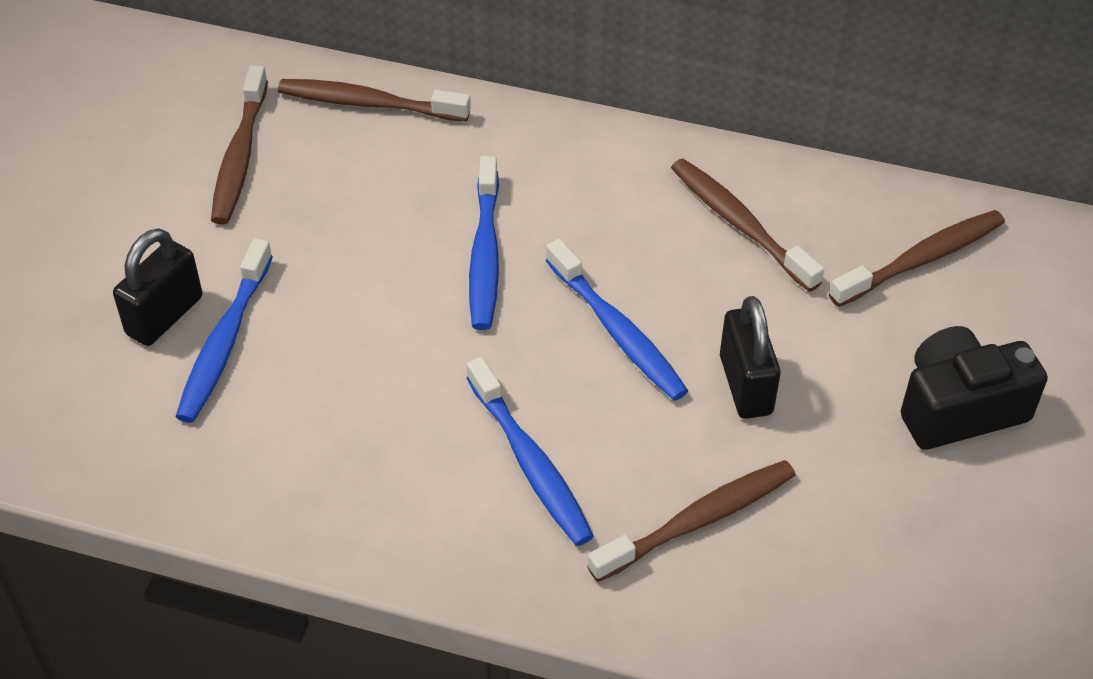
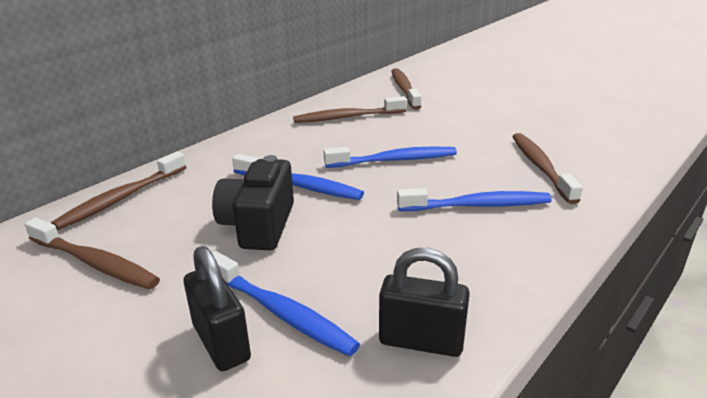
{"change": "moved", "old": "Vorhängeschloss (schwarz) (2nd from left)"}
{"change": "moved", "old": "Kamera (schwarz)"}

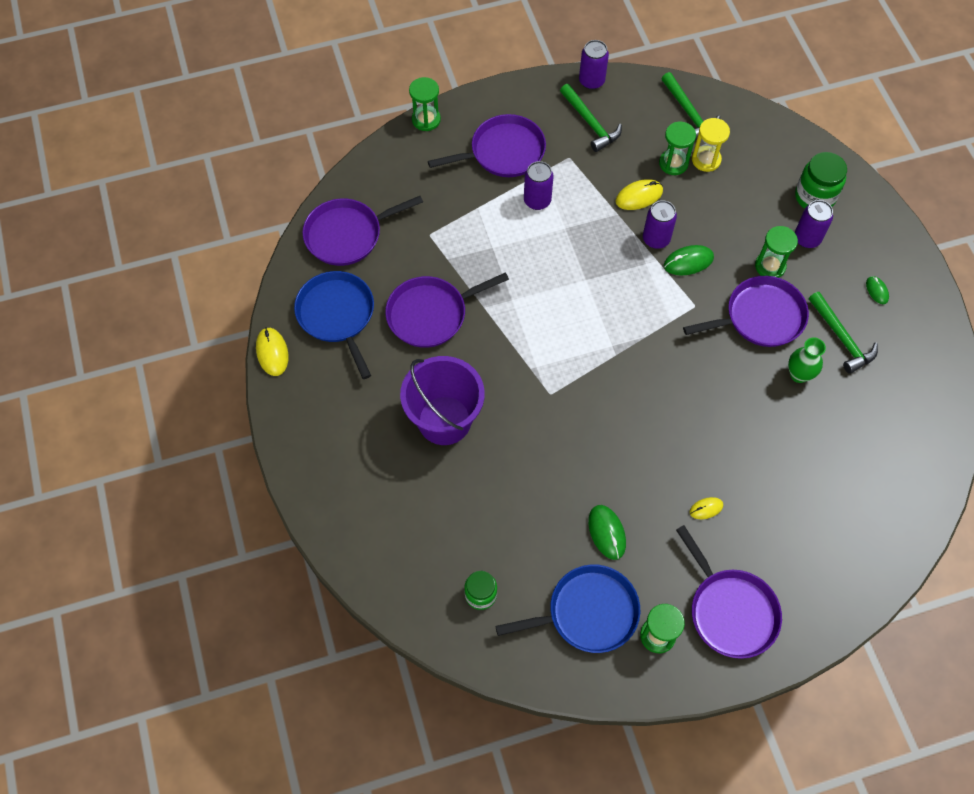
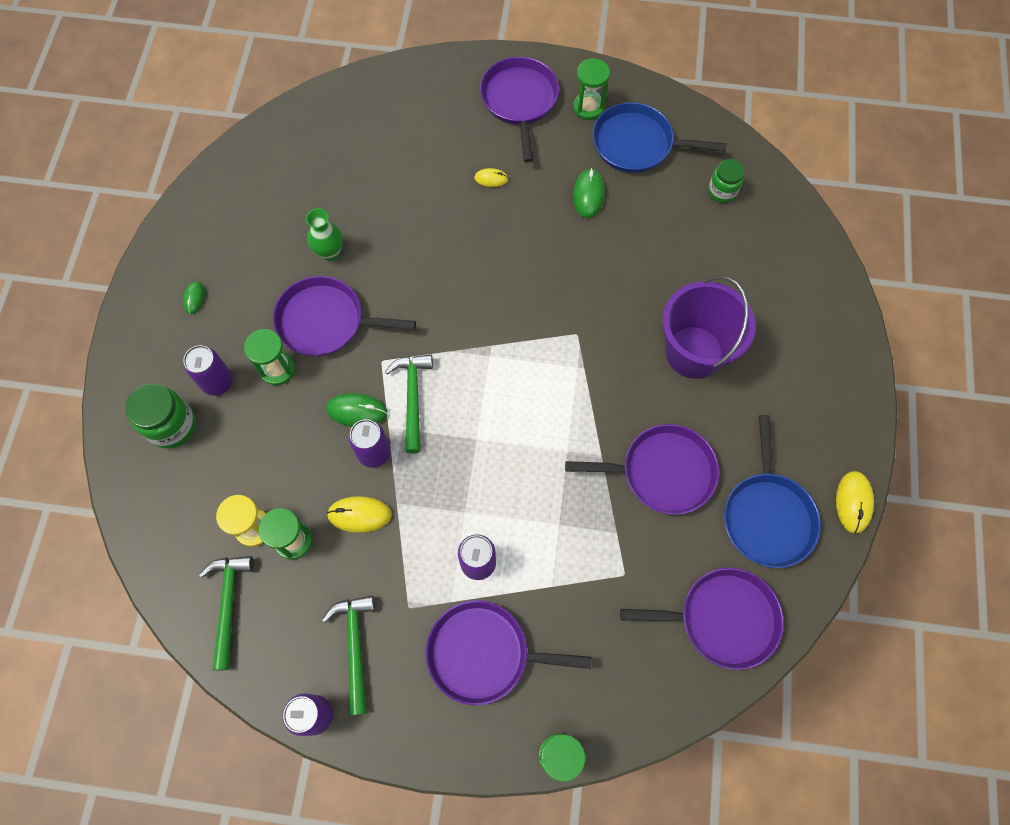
{"change": "moved", "old": "Hammer (grün) (3rd from left)"}

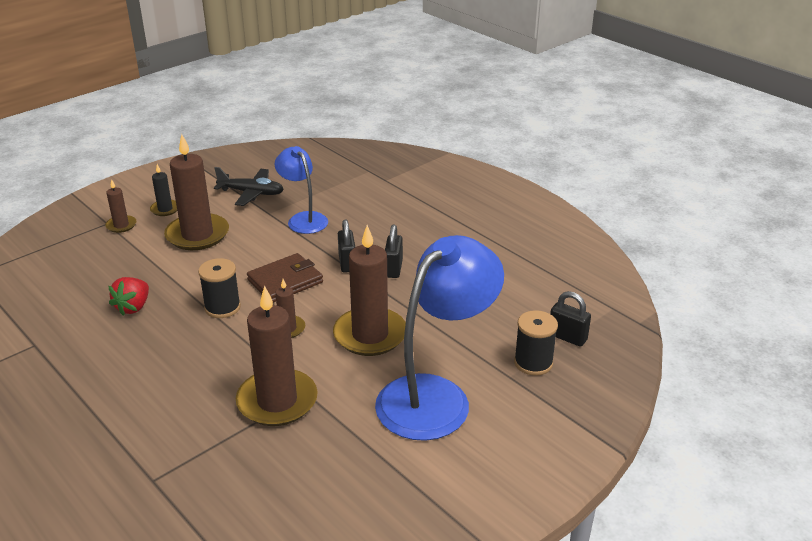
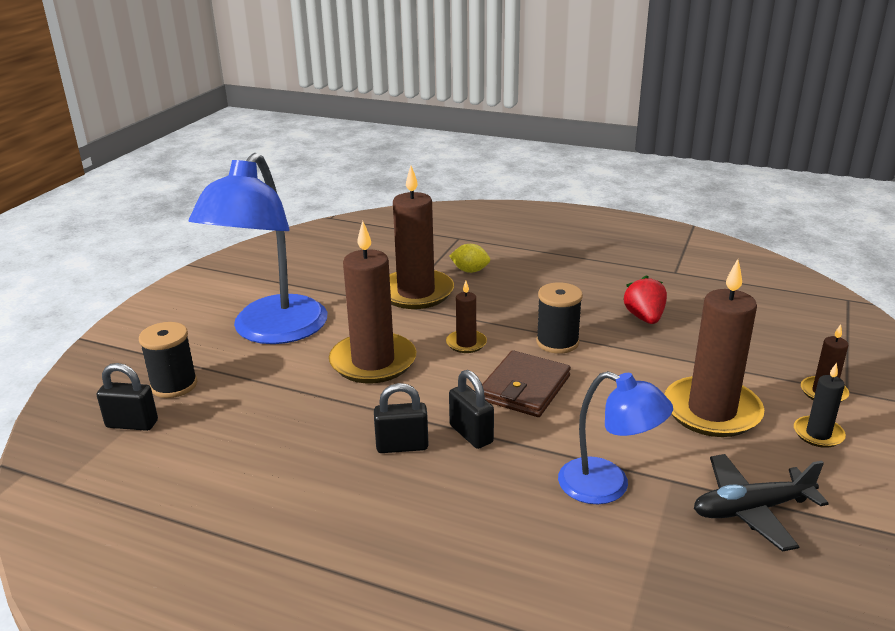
{"change": "turned", "old": "Vorhängeschloss (schwarz) (2nd from left)", "degrees": -75}
{"change": "added", "new": "Zitrone (gelb)"}

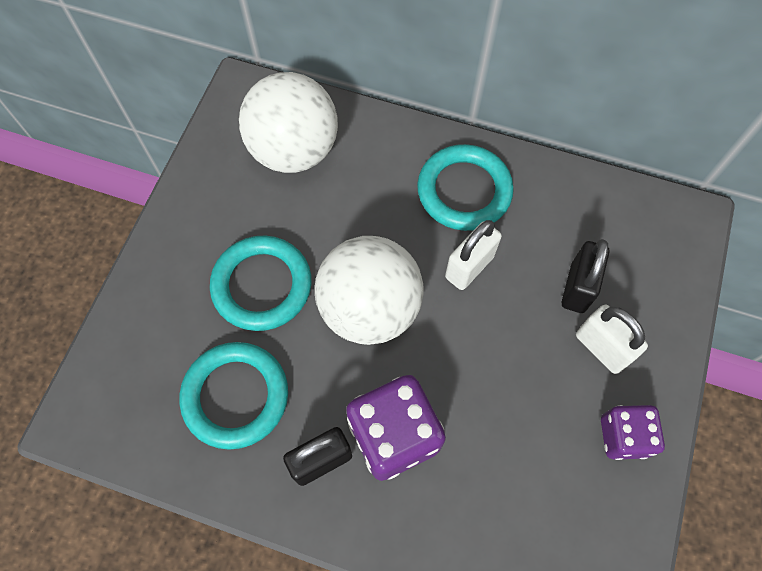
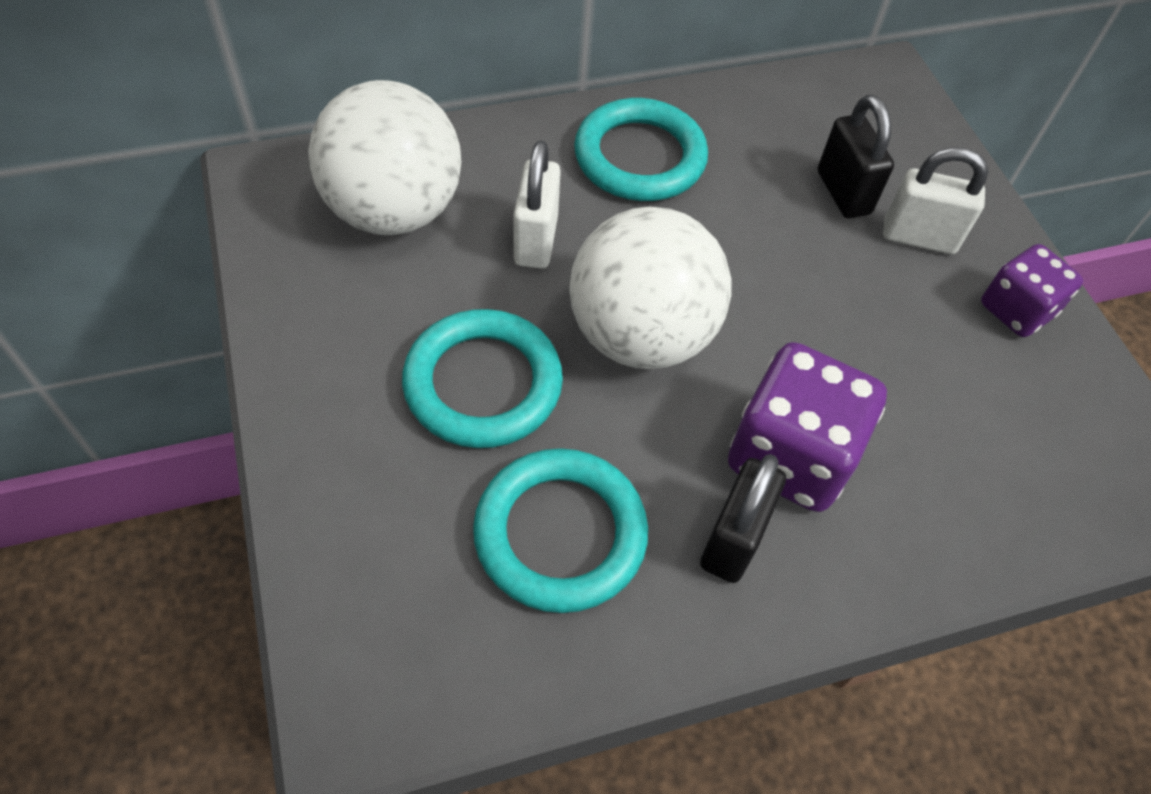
{"change": "moved", "old": "Vorhängeschloss (weiß) (1st from left)"}

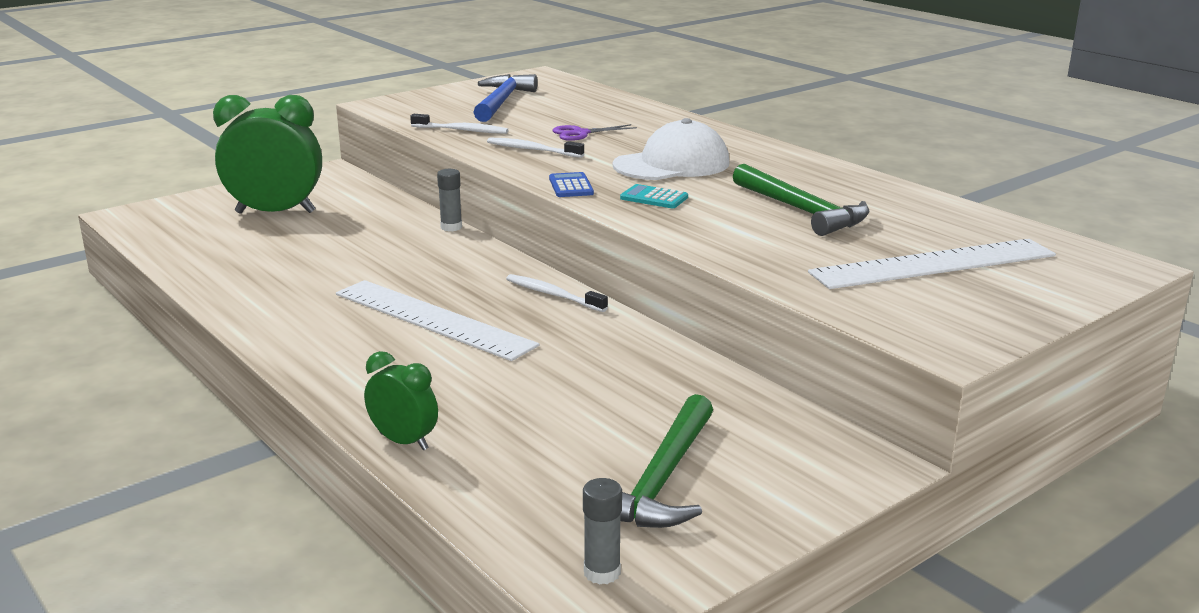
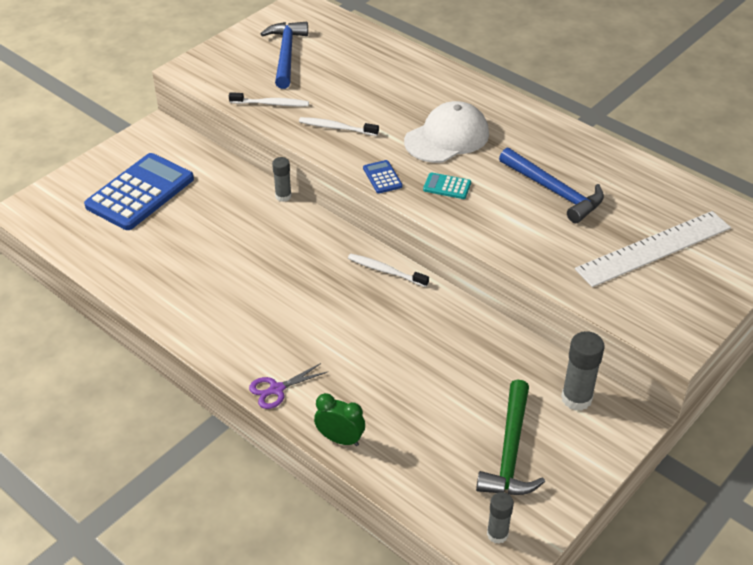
{"change": "replaced", "old": "Wecker (grün) (1st from left)", "new": "Taschenrechner (blau) (1st from left)"}
{"change": "removed", "old": "Lineal (weiß) (1st from left)"}
{"change": "moved", "old": "Schere (lila)"}
{"change": "recoloured", "old": "Hammer (grün) (2nd from left)", "new": "Hammer (blau) (2nd from left)"}
{"change": "added", "new": "Klebestift (grau) (3rd from left)"}

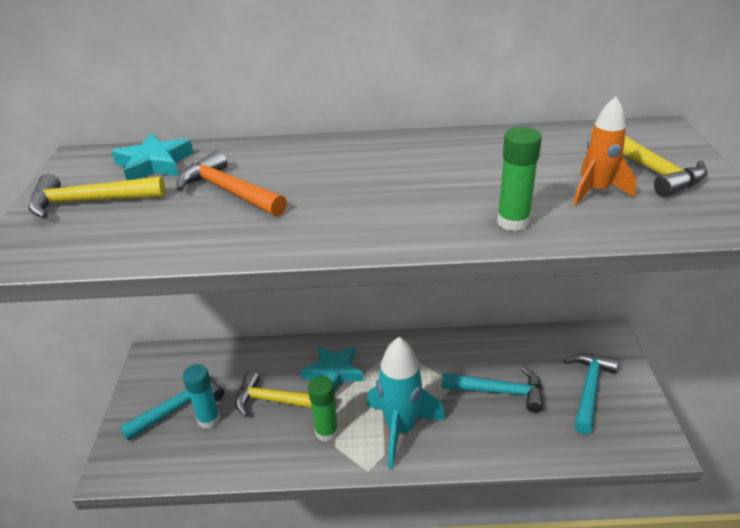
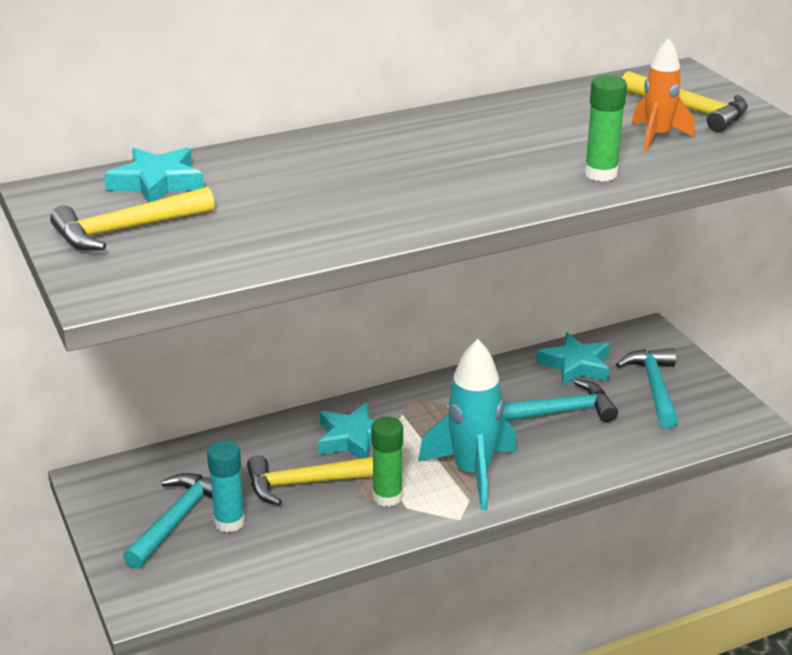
{"change": "removed", "old": "Hammer (orange)"}
{"change": "added", "new": "Stern (türkis) (3rd from left)"}

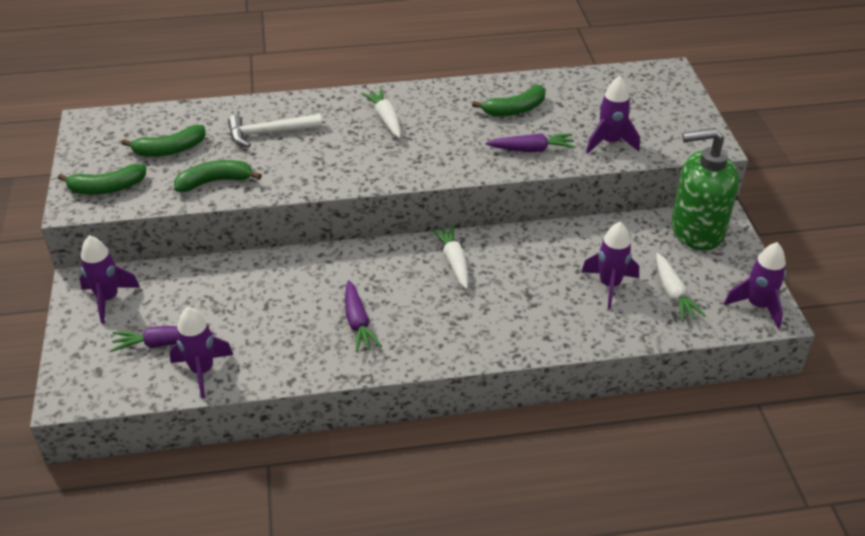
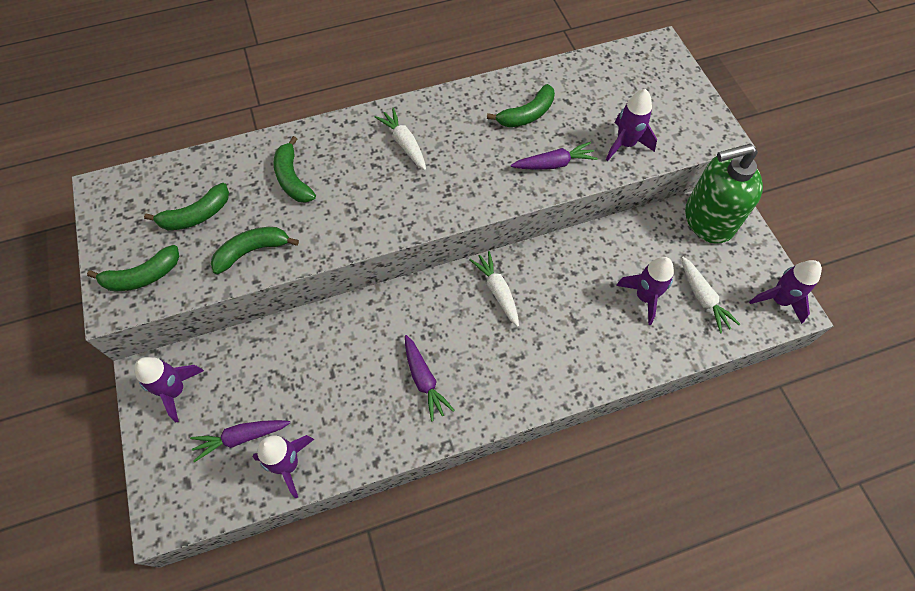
{"change": "replaced", "old": "Hammer (weiß)", "new": "Banane (grün) (4th from left)"}

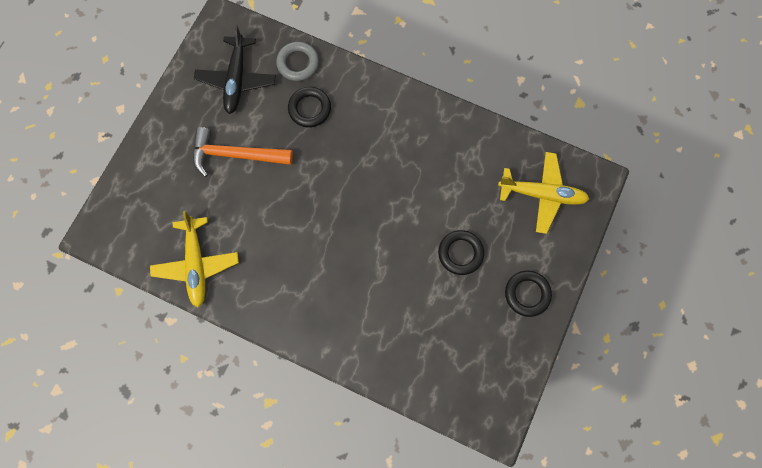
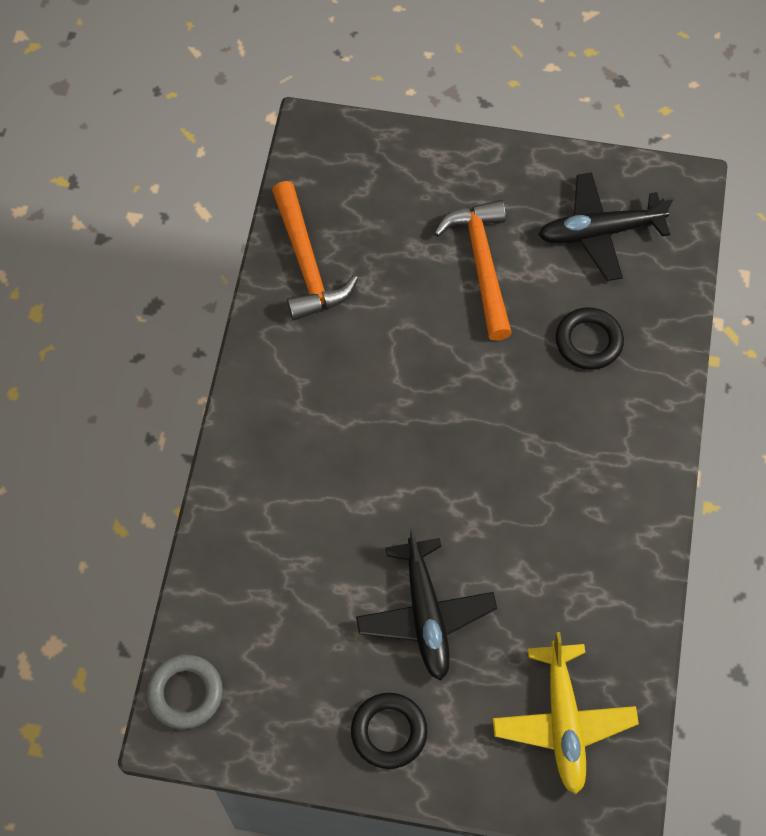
{"change": "replaced", "old": "Flugzeug (gelb) (1st from left)", "new": "Hammer (orange) (1st from left)"}
{"change": "moved", "old": "Ring (grau)"}
{"change": "replaced", "old": "Ring (schwarz) (2nd from left)", "new": "Flugzeug (schwarz) (1st from left)"}

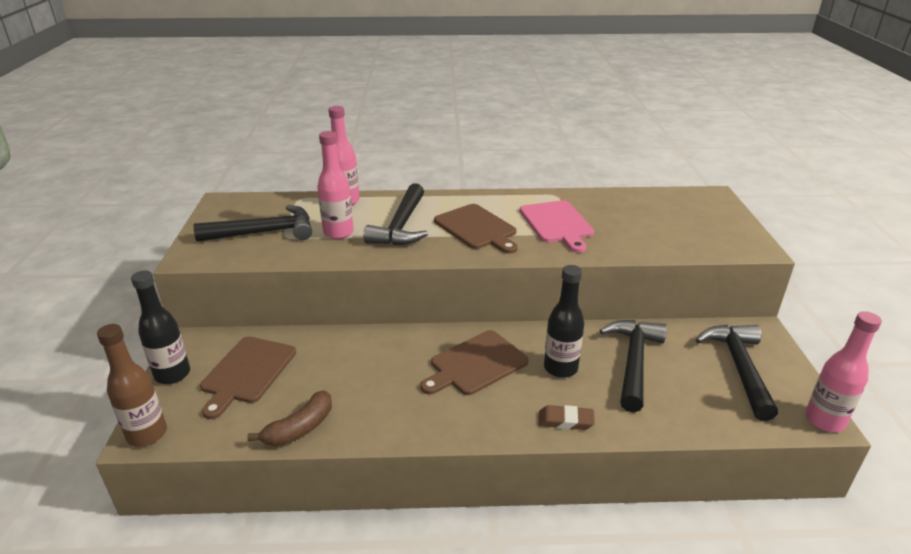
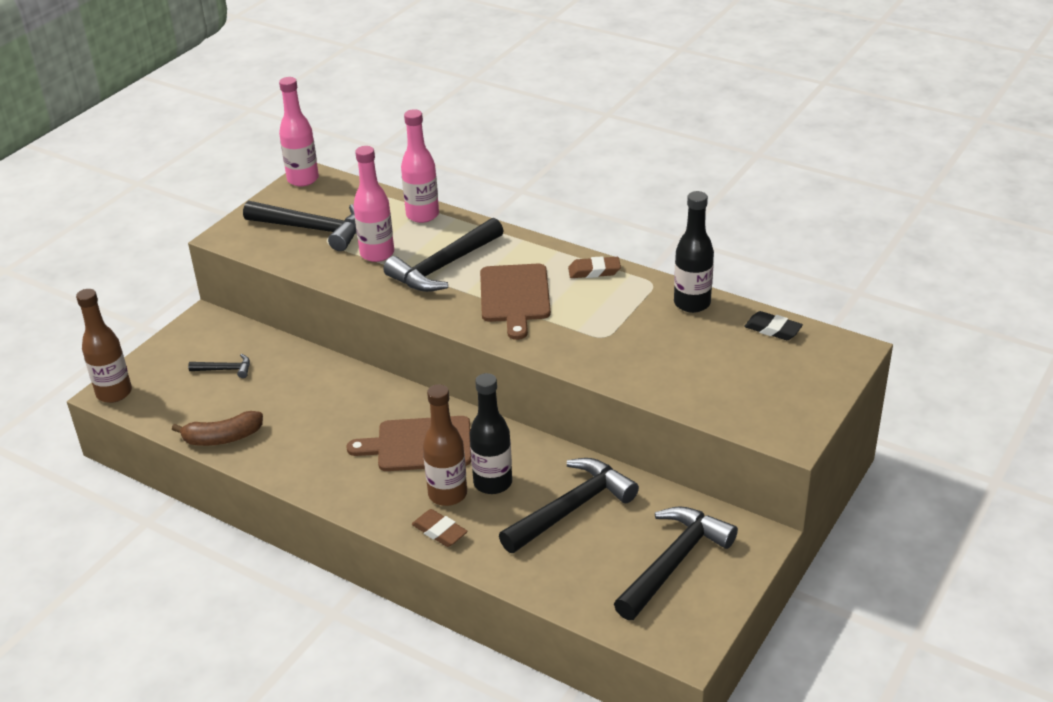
{"change": "moved", "old": "Flasche (schwarz) (1st from left in the first image)", "new": "Flasche (schwarz) (2nd from left)"}
{"change": "replaced", "old": "Schneidebrett (braun) (1st from left)", "new": "Hammer (schwarz) (1st from left)"}
{"change": "removed", "old": "Schneidebrett (rosa)"}
{"change": "moved", "old": "Flasche (rosa) (3rd from left in the first image)", "new": "Flasche (rosa) (1st from left)"}
{"change": "added", "new": "Flasche (braun) (2nd from left)"}
{"change": "added", "new": "Radiergummi (braun) (2nd from left)"}
{"change": "added", "new": "Radiergummi (schwarz)"}

